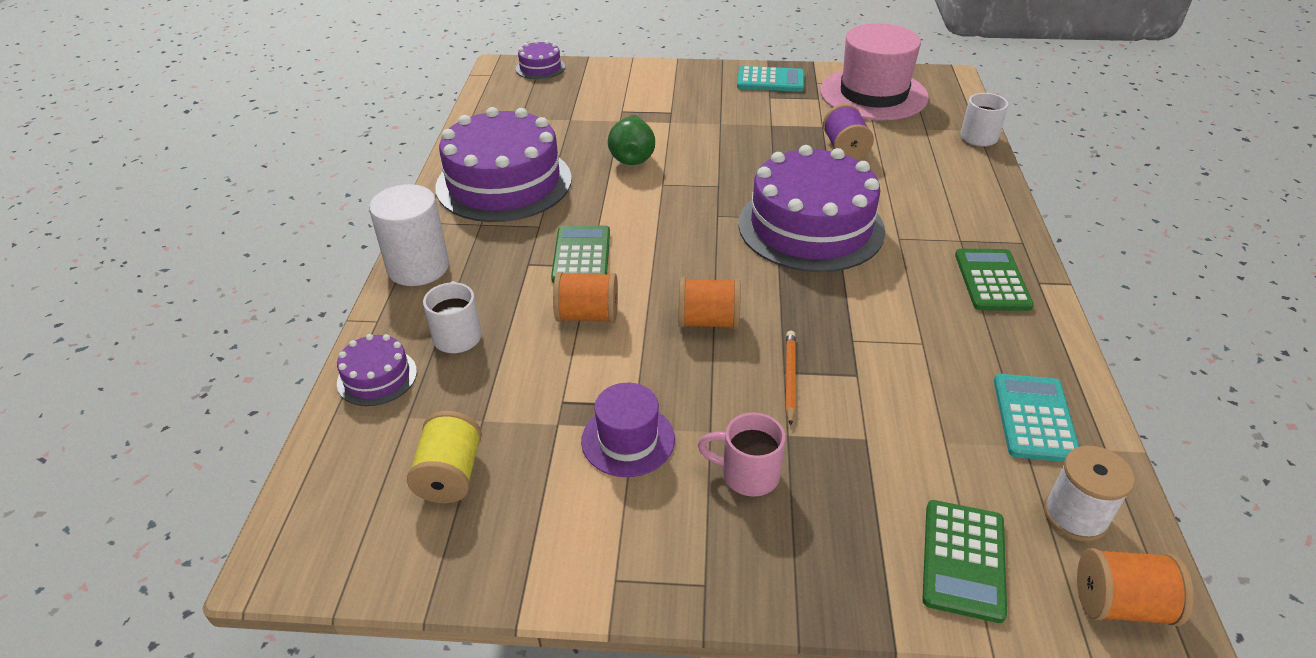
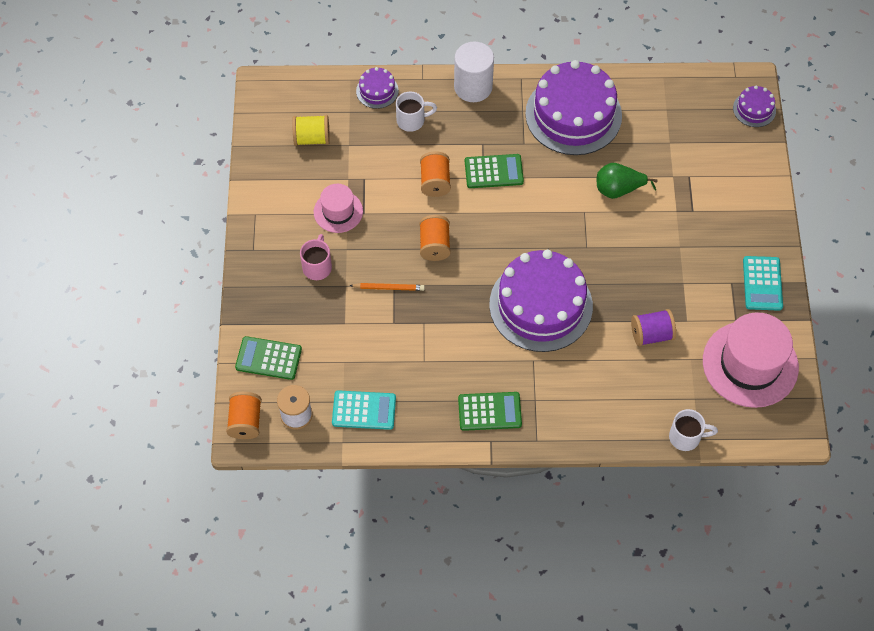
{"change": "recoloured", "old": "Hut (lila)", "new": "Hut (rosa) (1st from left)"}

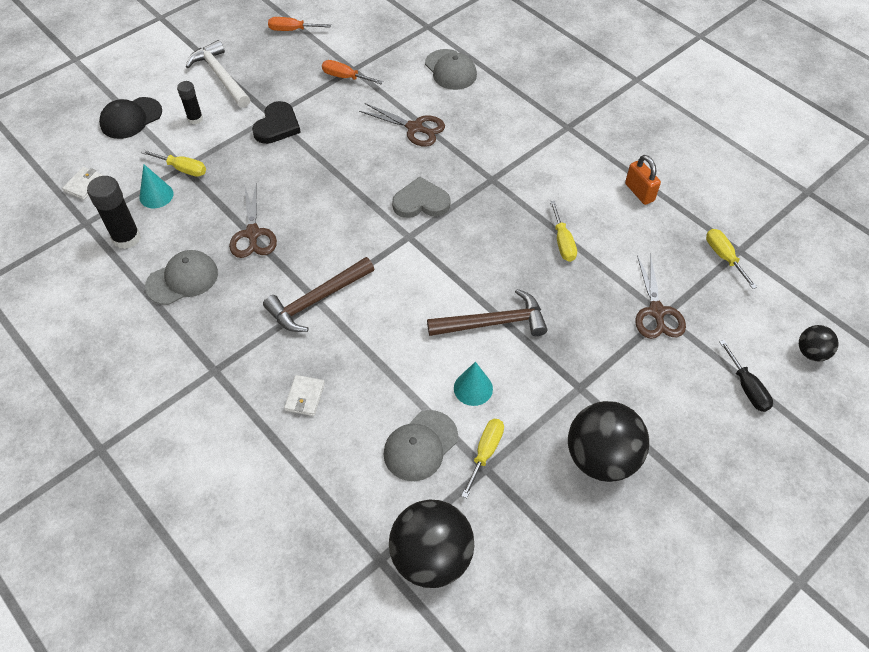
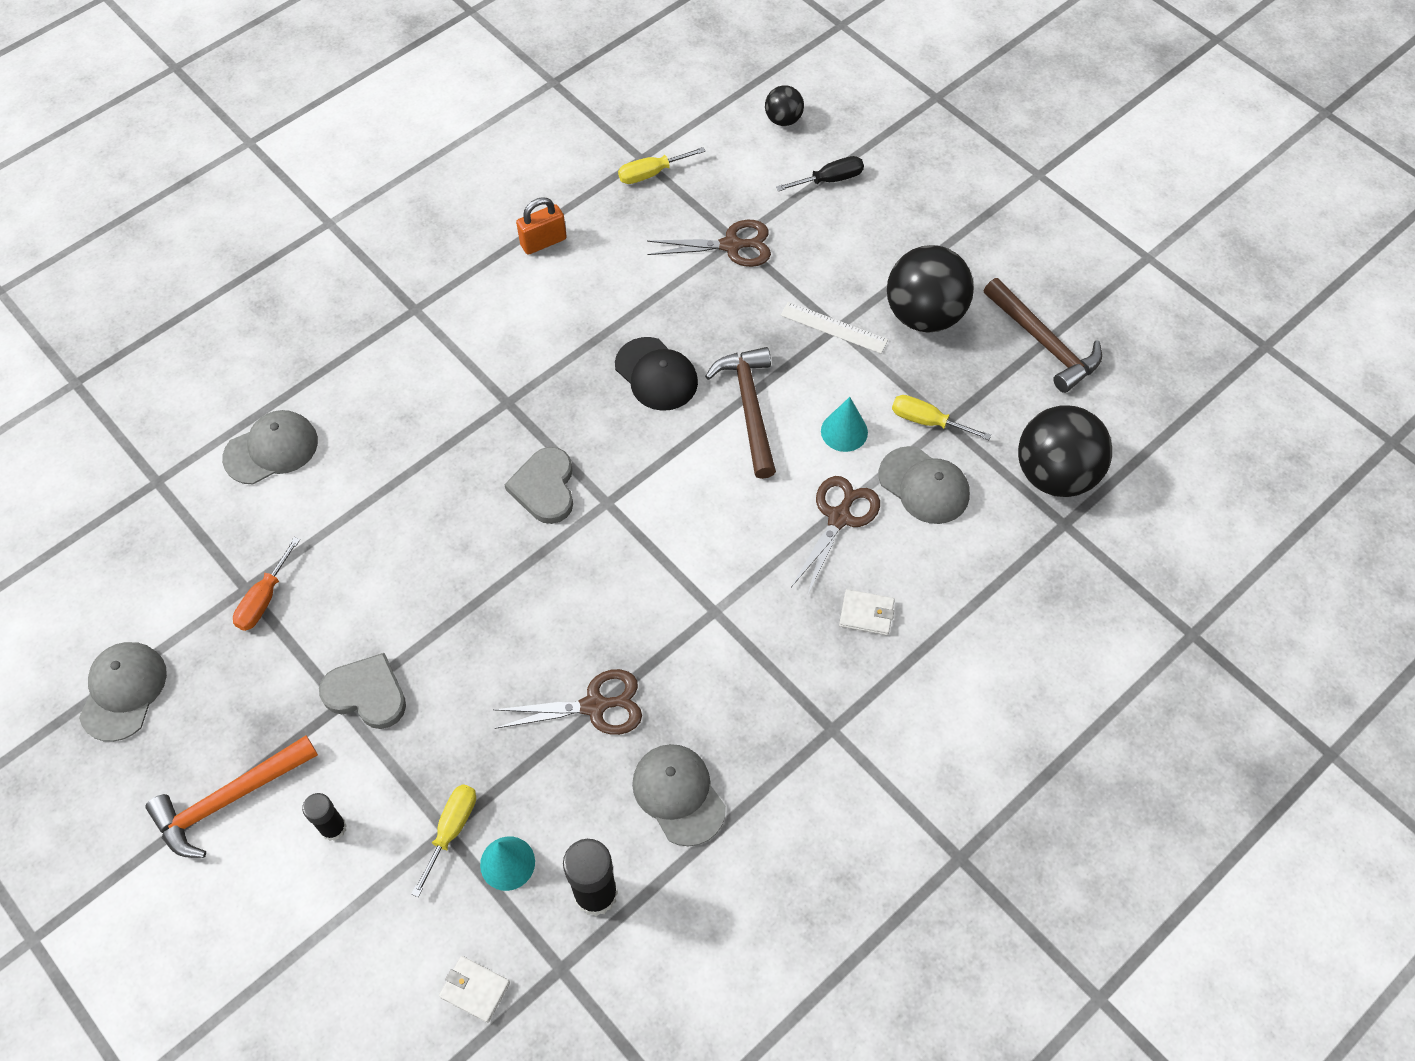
{"change": "moved", "old": "Kappe (schwarz)"}
{"change": "recoloured", "old": "Hammer (weiß)", "new": "Hammer (orange)"}
{"change": "recoloured", "old": "Herz (schwarz)", "new": "Herz (grau) (1st from left)"}
{"change": "moved", "old": "Hammer (braun) (1st from left in the first image)", "new": "Hammer (braun) (2nd from left)"}
{"change": "replaced", "old": "Schraubenzieher (orange) (1st from left)", "new": "Kappe (grau) (1st from left)"}
{"change": "moved", "old": "Schere (braun) (2nd from left in the first image)", "new": "Schere (braun) (3rd from left)"}
{"change": "removed", "old": "Schraubenzieher (gelb) (3rd from left)"}
{"change": "added", "new": "Lineal (weiß)"}

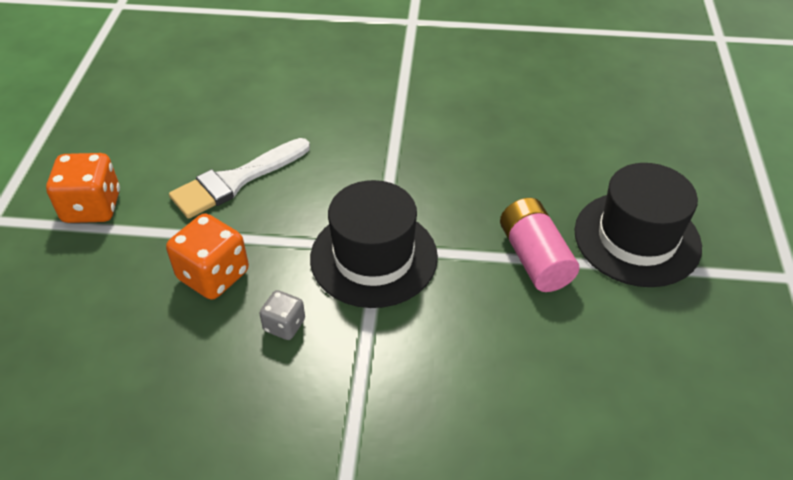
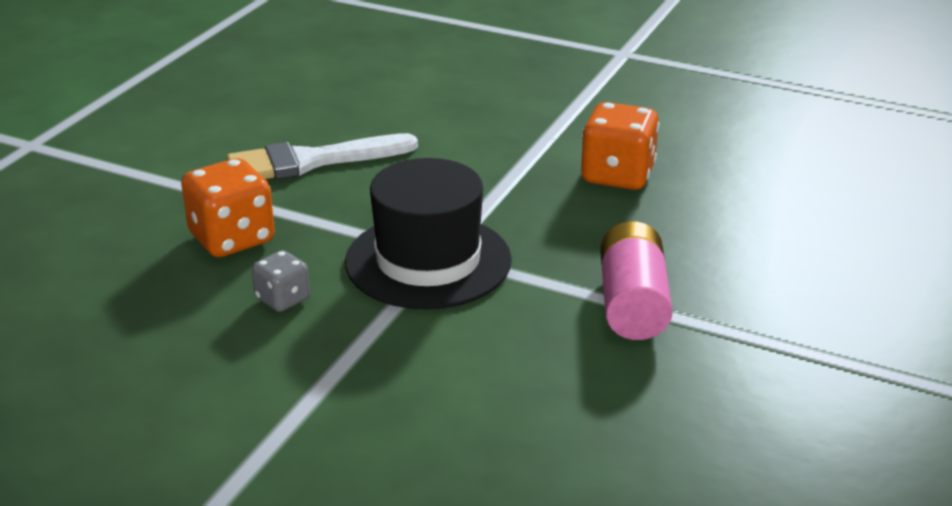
{"change": "moved", "old": "Spielwürfel (orange) (1st from left in the first image)", "new": "Spielwürfel (orange) (2nd from left)"}
{"change": "removed", "old": "Hut (schwarz) (2nd from left)"}

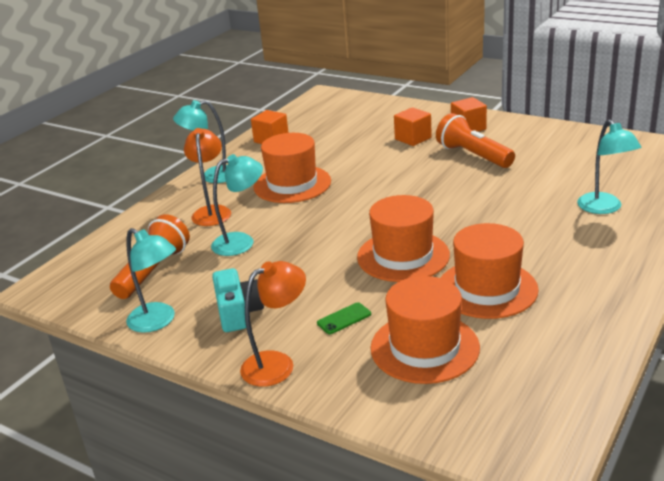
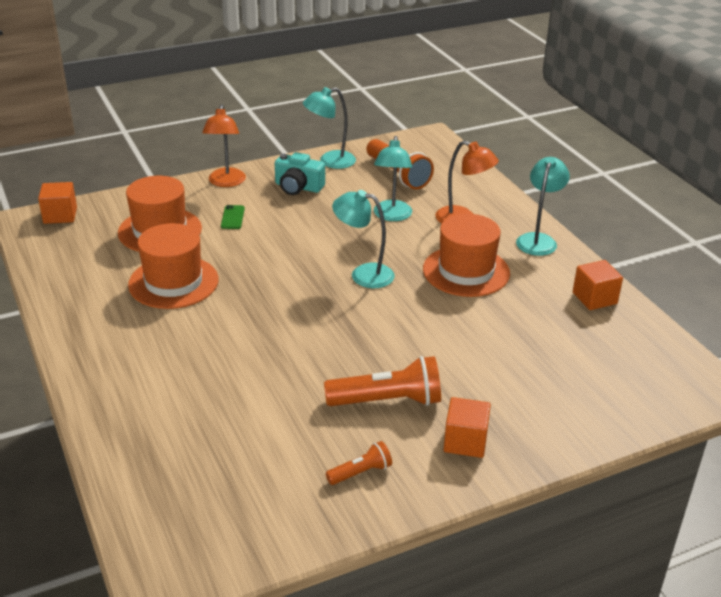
{"change": "removed", "old": "Hut (orange) (2nd from left)"}
{"change": "moved", "old": "Kubus (orange) (2nd from left in the first image)", "new": "Kubus (orange) (1st from left)"}
{"change": "moved", "old": "Lampe (türkis) (4th from left in the first image)", "new": "Lampe (türkis) (2nd from left)"}
{"change": "added", "new": "Taschenlampe (orange) (1st from left)"}

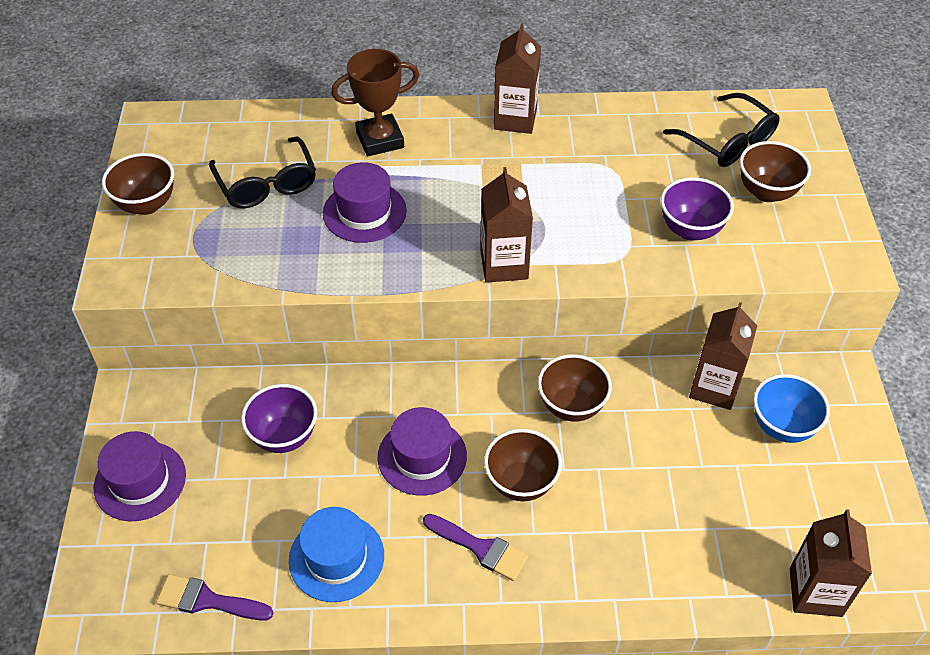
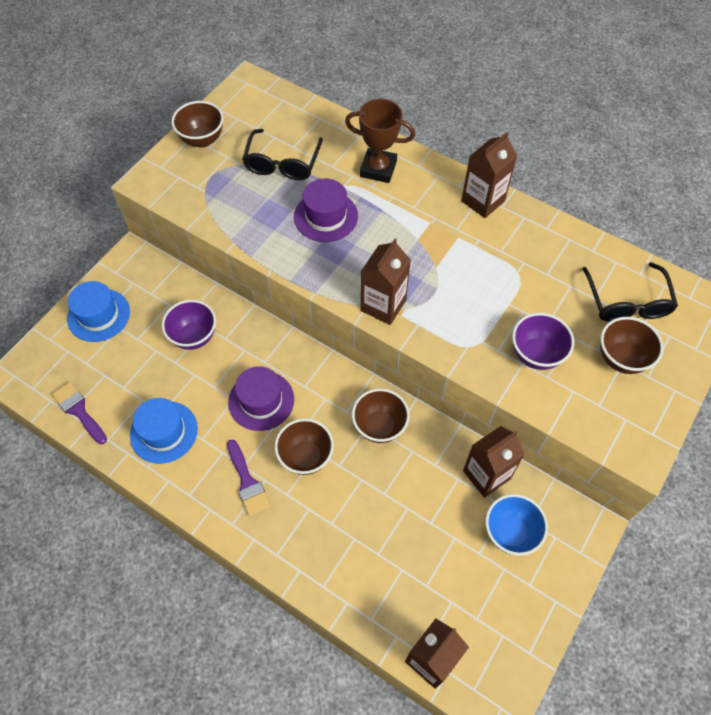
{"change": "recoloured", "old": "Hut (lila) (1st from left)", "new": "Hut (blau) (1st from left)"}

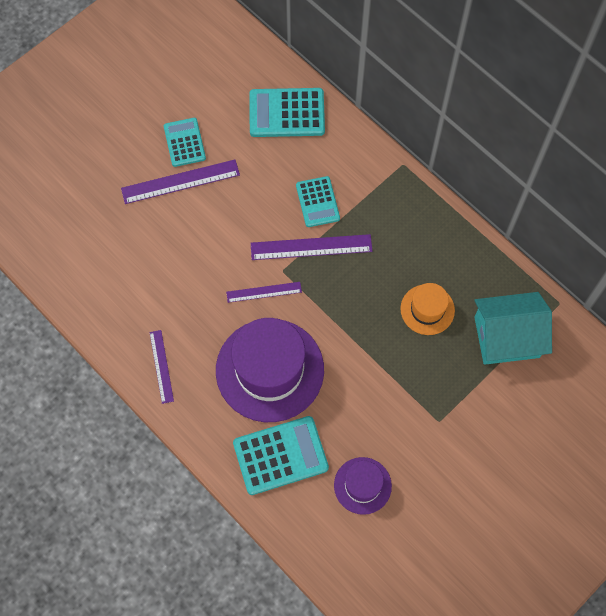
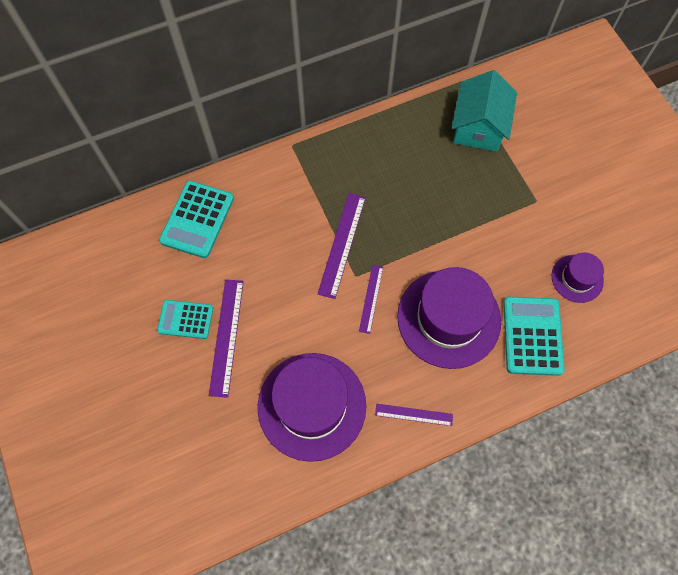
{"change": "removed", "old": "Taschenrechner (türkis) (4th from left)"}
{"change": "removed", "old": "Hut (orange)"}
{"change": "added", "new": "Hut (lila) (1st from left)"}

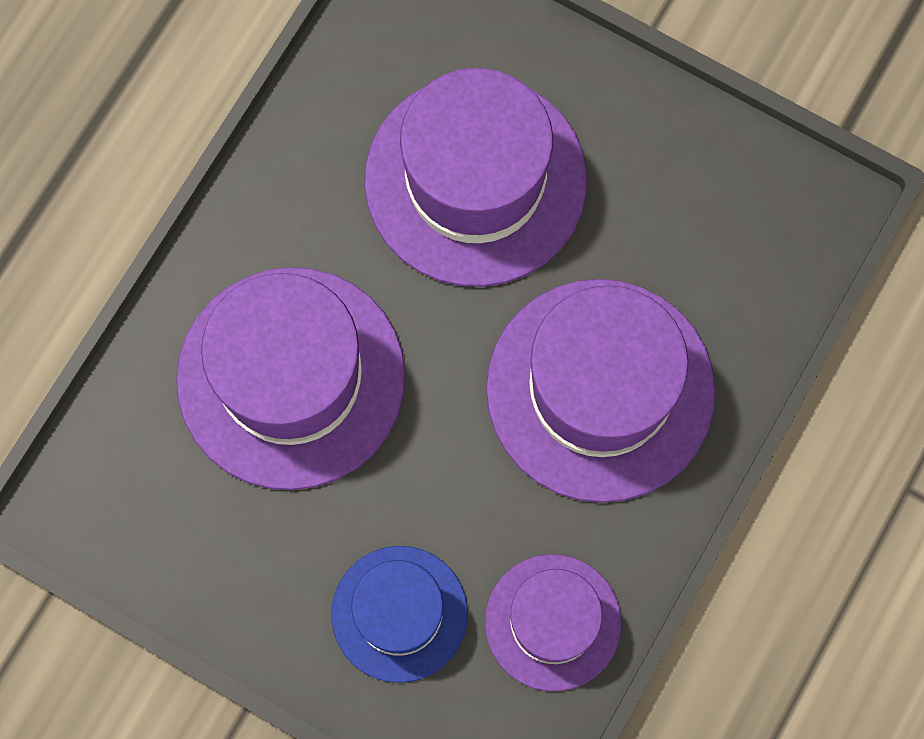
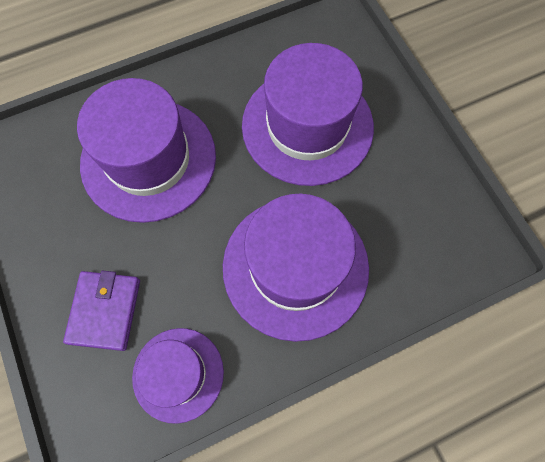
{"change": "replaced", "old": "Hut (blau)", "new": "Geldbörse (lila)"}

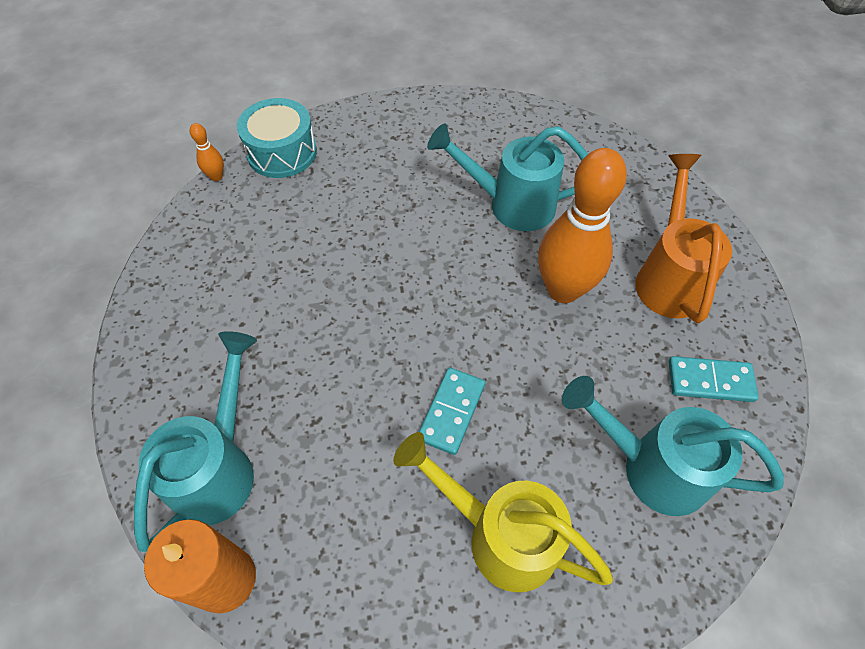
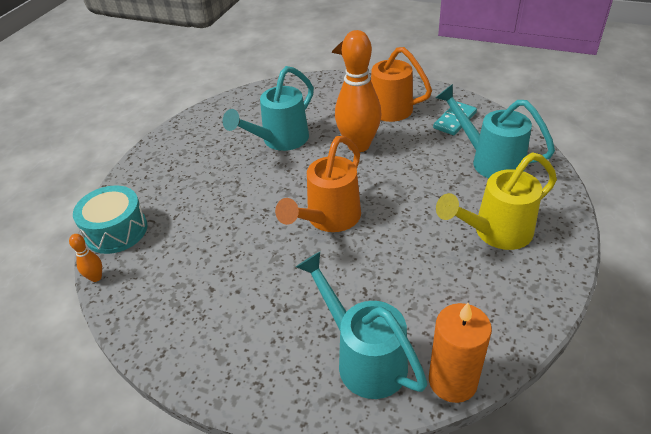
{"change": "removed", "old": "Dominostein (türkis) (1st from left)"}
{"change": "turned", "old": "Gießkanne (türkis) (3rd from left)", "degrees": 75}
{"change": "added", "new": "Gießkanne (orange) (1st from left)"}

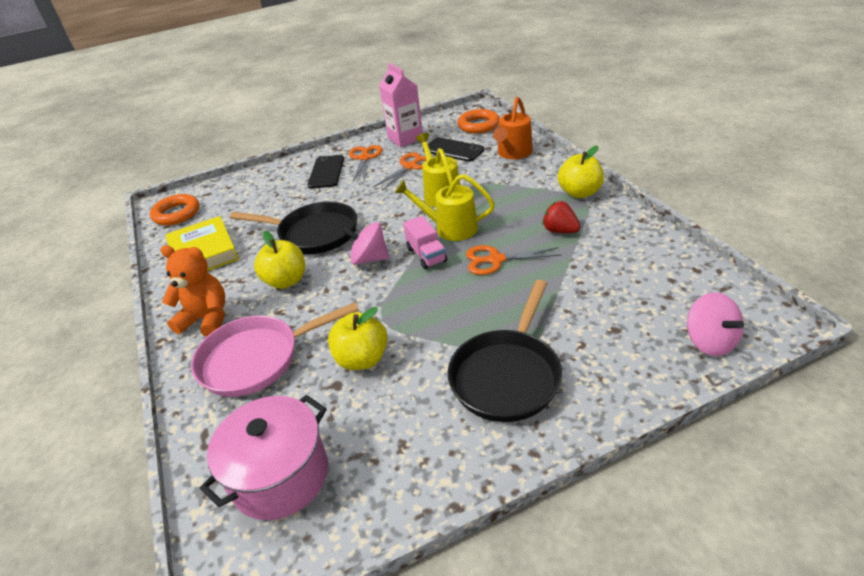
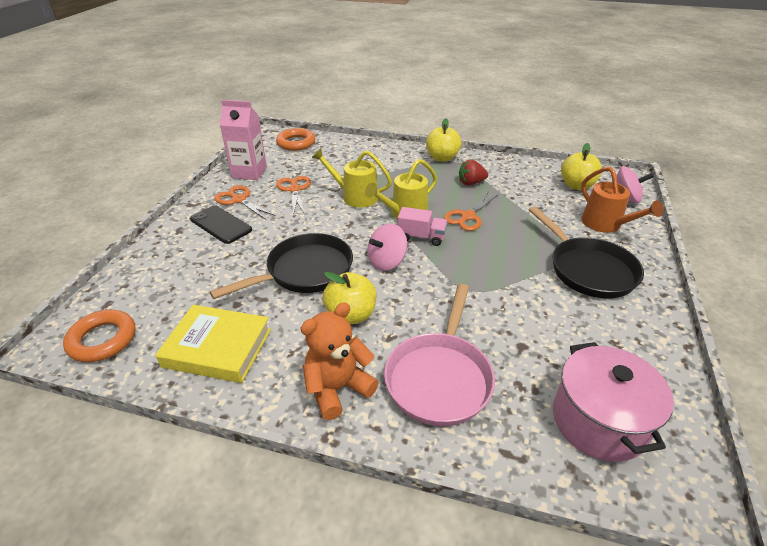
{"change": "moved", "old": "Apfel (gelb) (2nd from left in the first image)", "new": "Apfel (gelb) (3rd from left)"}
{"change": "removed", "old": "Handy (schwarz) (2nd from left)"}
{"change": "moved", "old": "Gießkanne (orange)"}

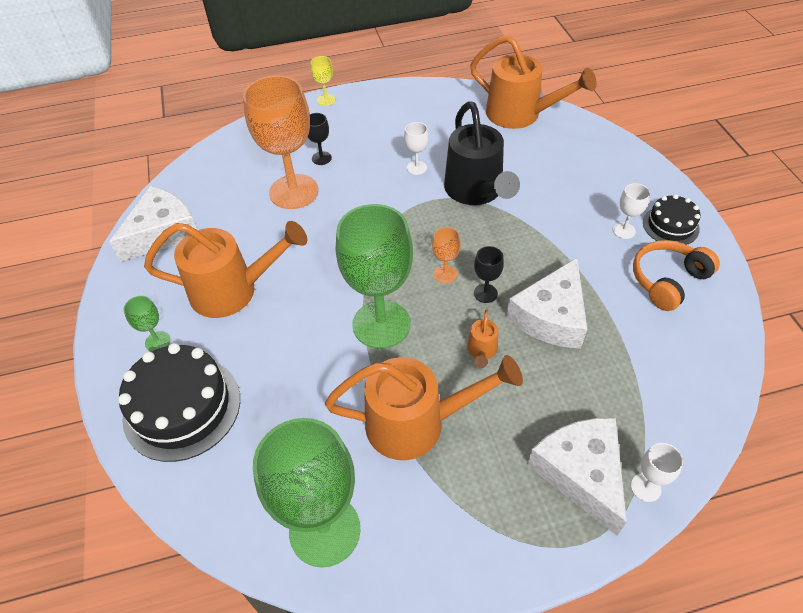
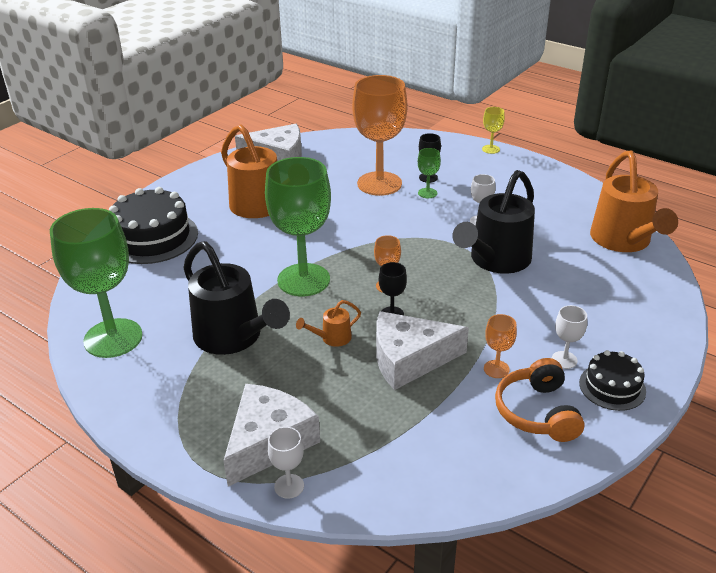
{"change": "moved", "old": "Kelch (grün) (1st from left in the first image)", "new": "Kelch (grün) (3rd from left)"}
{"change": "recoloured", "old": "Gießkanne (orange) (2nd from left)", "new": "Gießkanne (schwarz) (1st from left)"}
{"change": "turned", "old": "Kopfhörer (orange)", "degrees": -105}
{"change": "added", "new": "Kelch (orange) (3rd from left)"}

